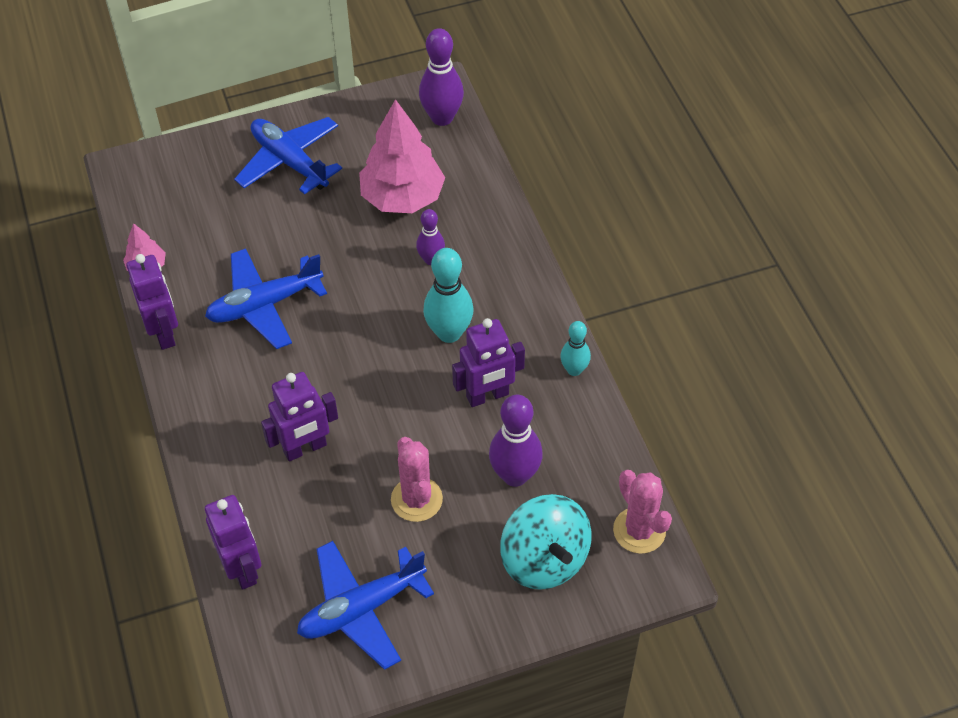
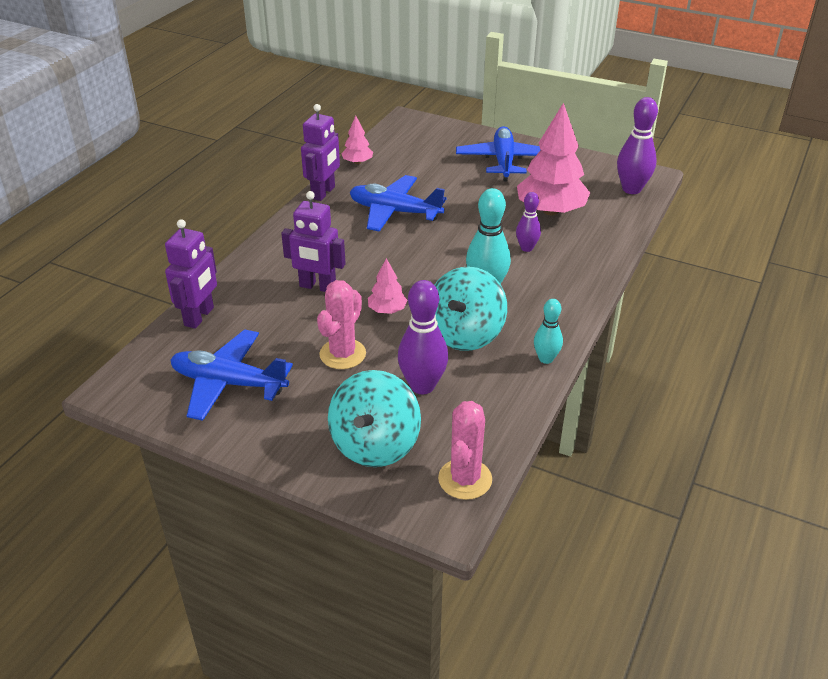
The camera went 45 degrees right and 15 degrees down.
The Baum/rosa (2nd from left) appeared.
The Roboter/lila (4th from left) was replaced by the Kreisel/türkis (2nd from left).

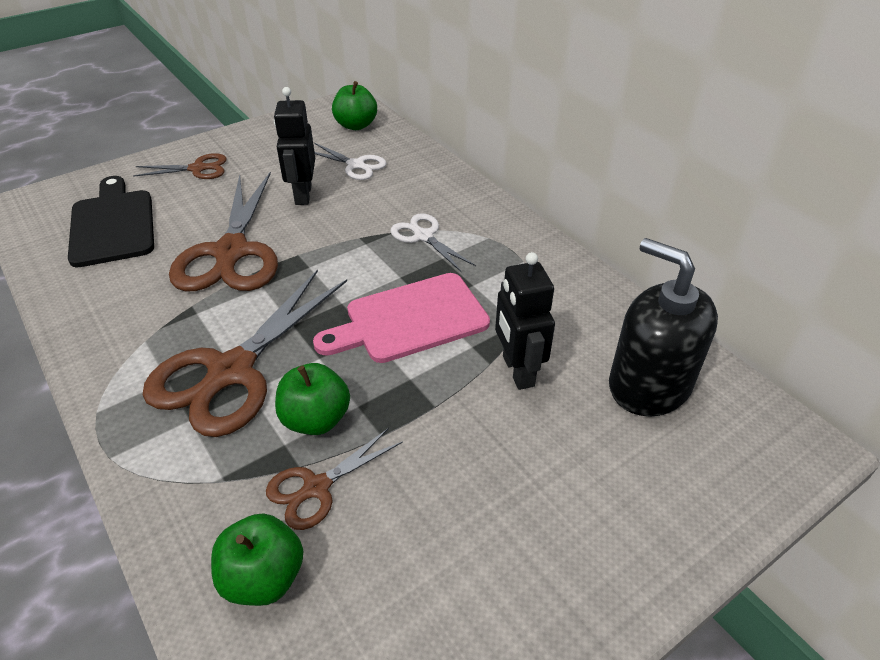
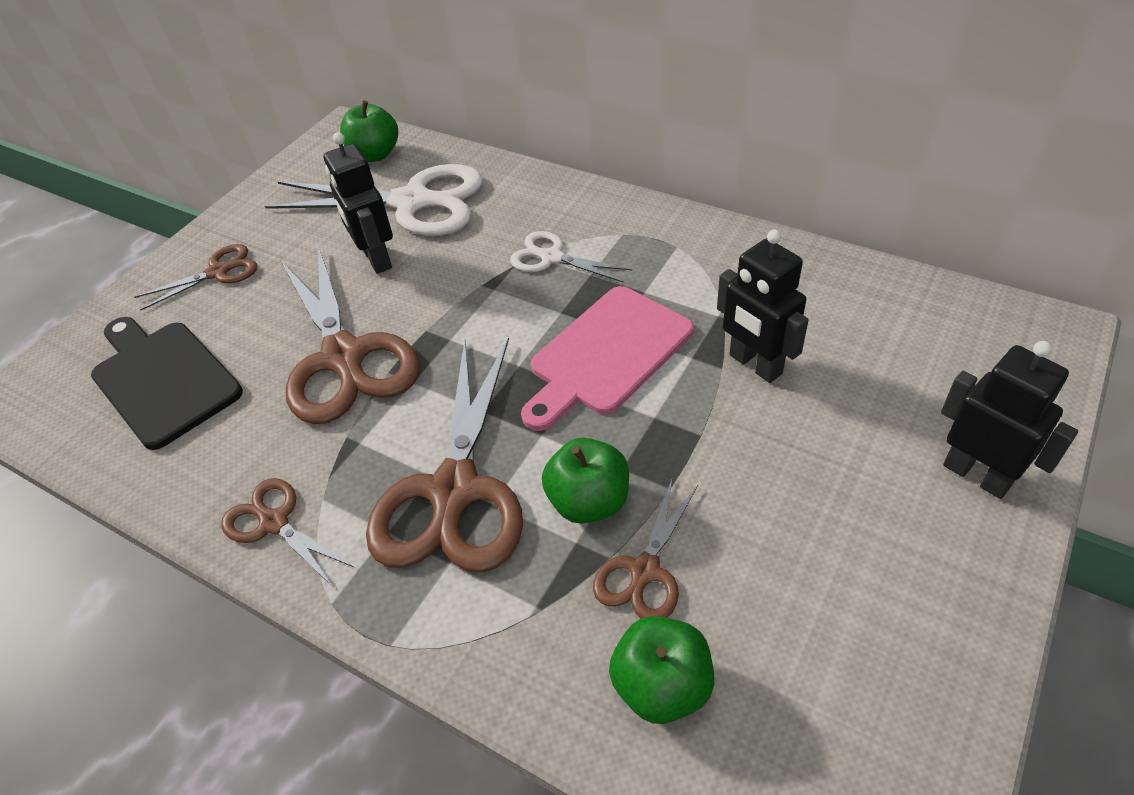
The camera went 20 degrees left and 5 degrees up.
The Seifenspender/schwarz disappeared.
The Schere/braun (2nd from left) appeared.
The Roboter/schwarz (3rd from left) appeared.
The Schere/weiß (1st from left) changed to 1.96 times the size.

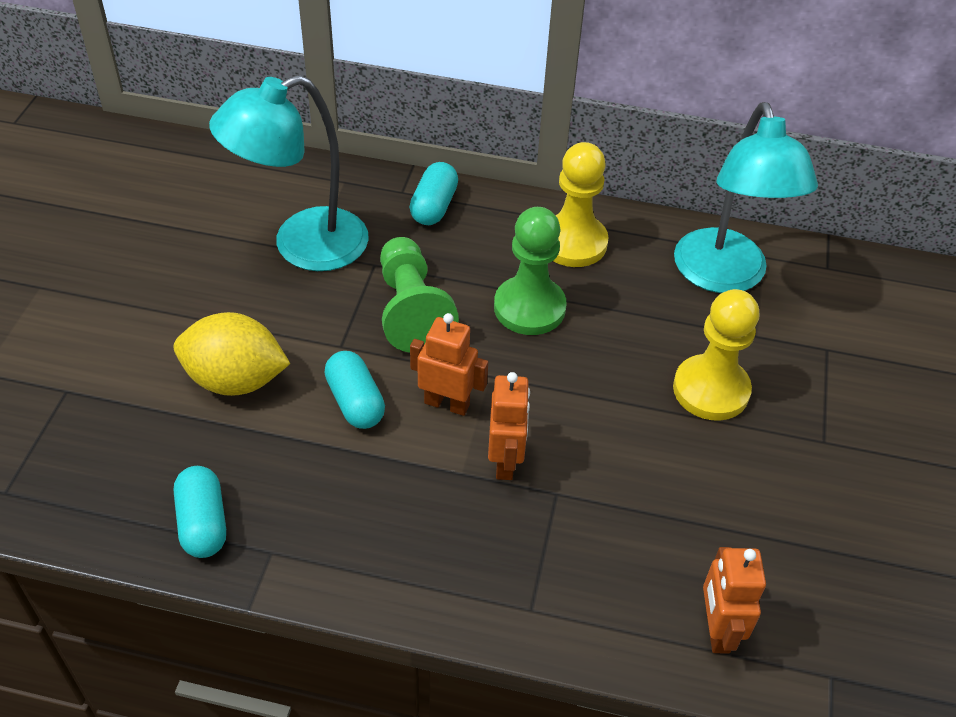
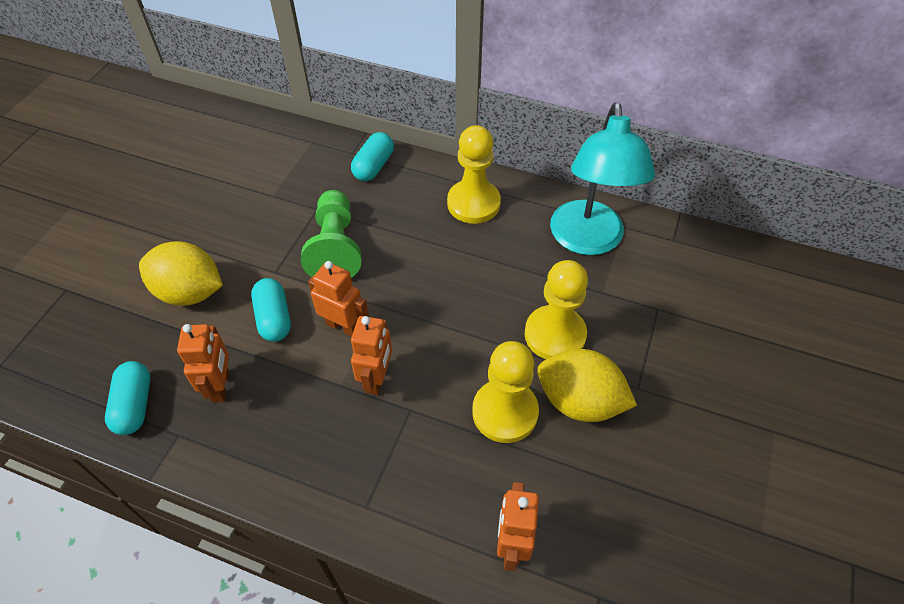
The camera went 10 degrees right and 5 degrees up.
The Lampe/türkis (1st from left) disappeared.
The Bauer/grün (2nd from left) disappeared.
The Roboter/orange (1st from left) appeared.
The Bauer/gelb (2nd from left) appeared.
The Zitrone/gelb (2nd from left) appeared.

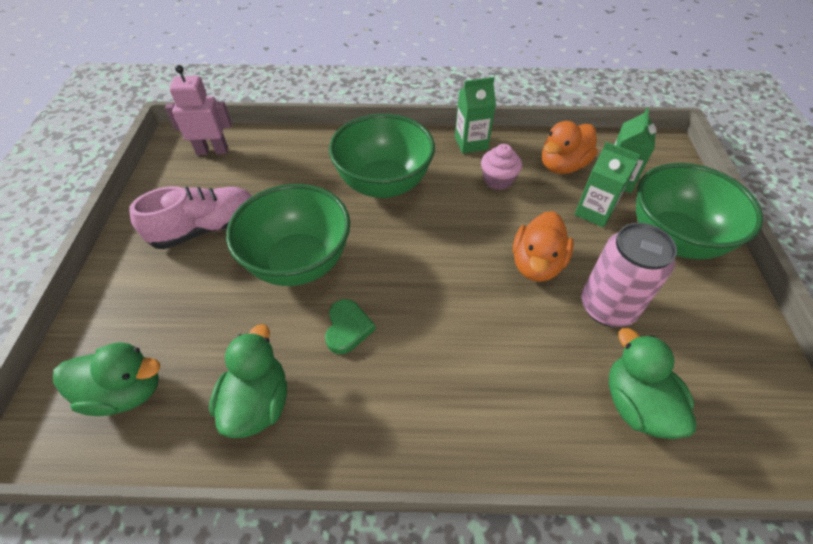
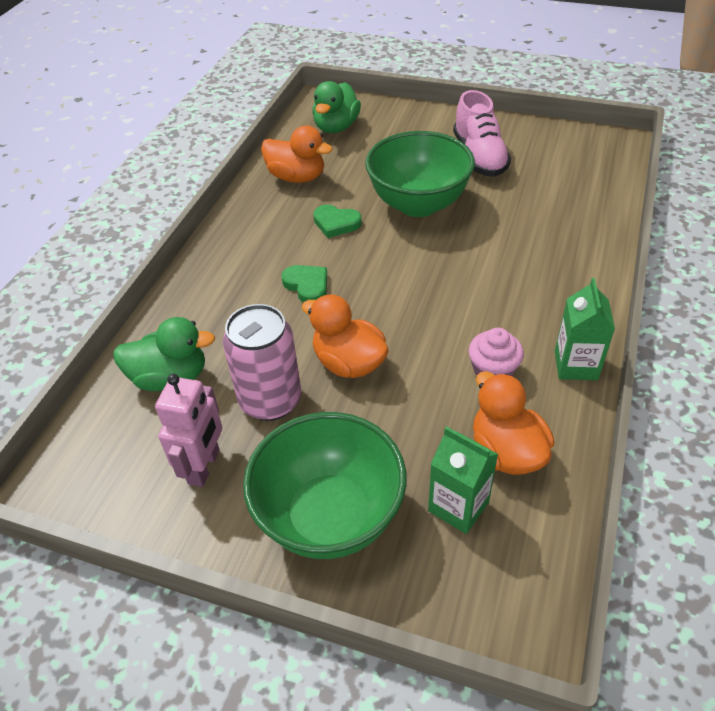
The camera went 110 degrees right and 5 degrees down.
The Schüssel/grün (2nd from left) disappeared.
The Getränkekarton/grün (2nd from left) disappeared.
The Herz/grün (1st from left) appeared.
The Roboter/rosa moved.
The Ente/grün (2nd from left) became the Ente/orange (1st from left).

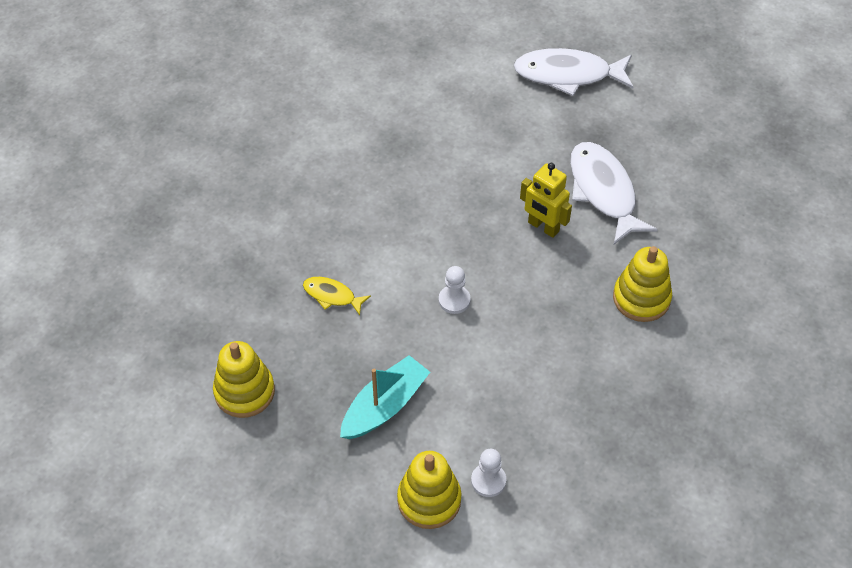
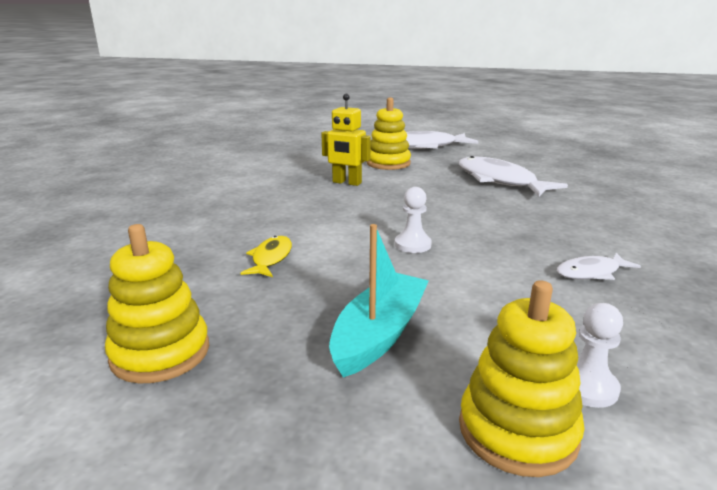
The camera went 15 degrees left and 30 degrees down.
The Fisch/weiß (3rd from left) appeared.
The Roboter/gelb moved.
The Stapelspielzeug/gelb (3rd from left in the first image) moved.
The Fisch/gelb turned 90 degrees clockwise.

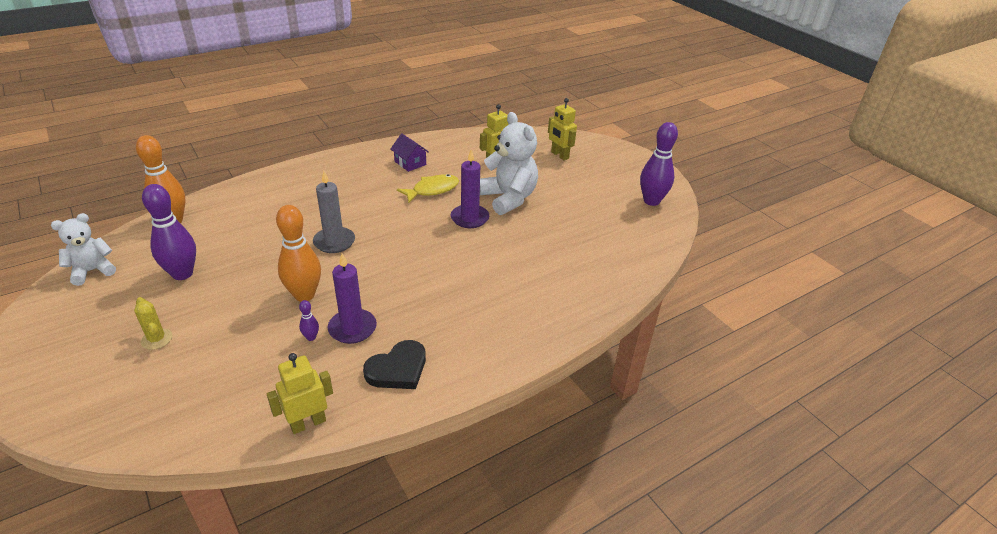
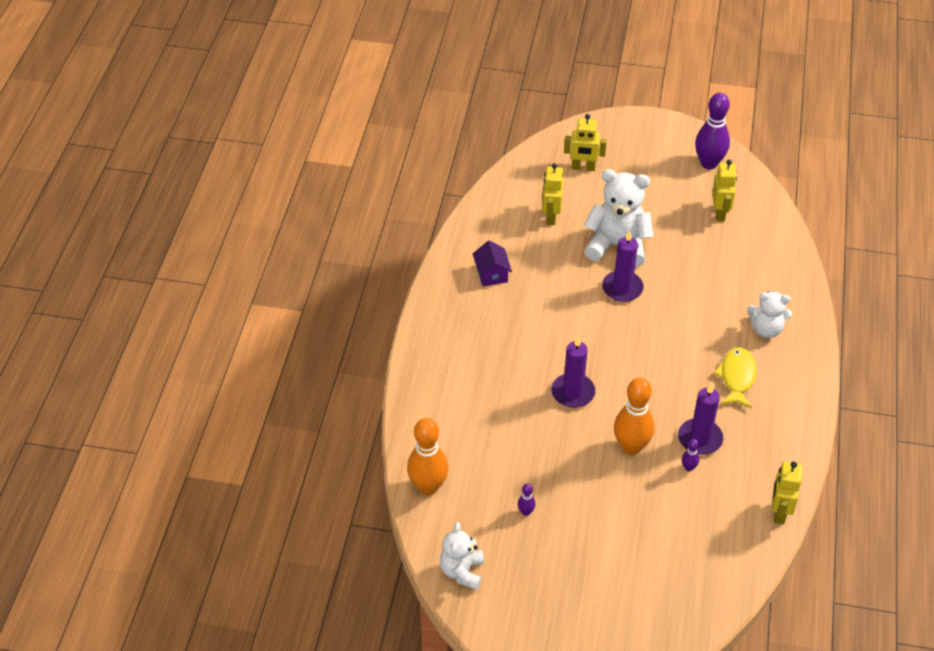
The camera went 45 degrees left and 10 degrees up.
The Kaktus/gelb disappeared.
The Herz/schwarz disappeared.
The Roboter/gelb (3rd from left) appeared.
The Teddybär/weiß (3rd from left) appeared.
The Fisch/gelb moved.
The Kerze/grau became the Kerze/lila (1st from left).
The Haus/lila turned 75 degrees clockwise.
The Bowlingkegel/lila (1st from left) changed to 0.43 times the size.

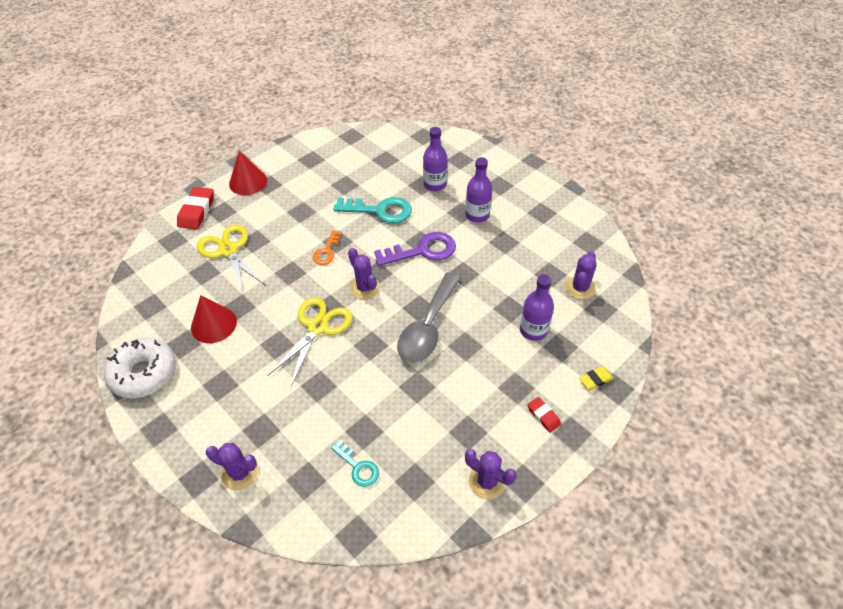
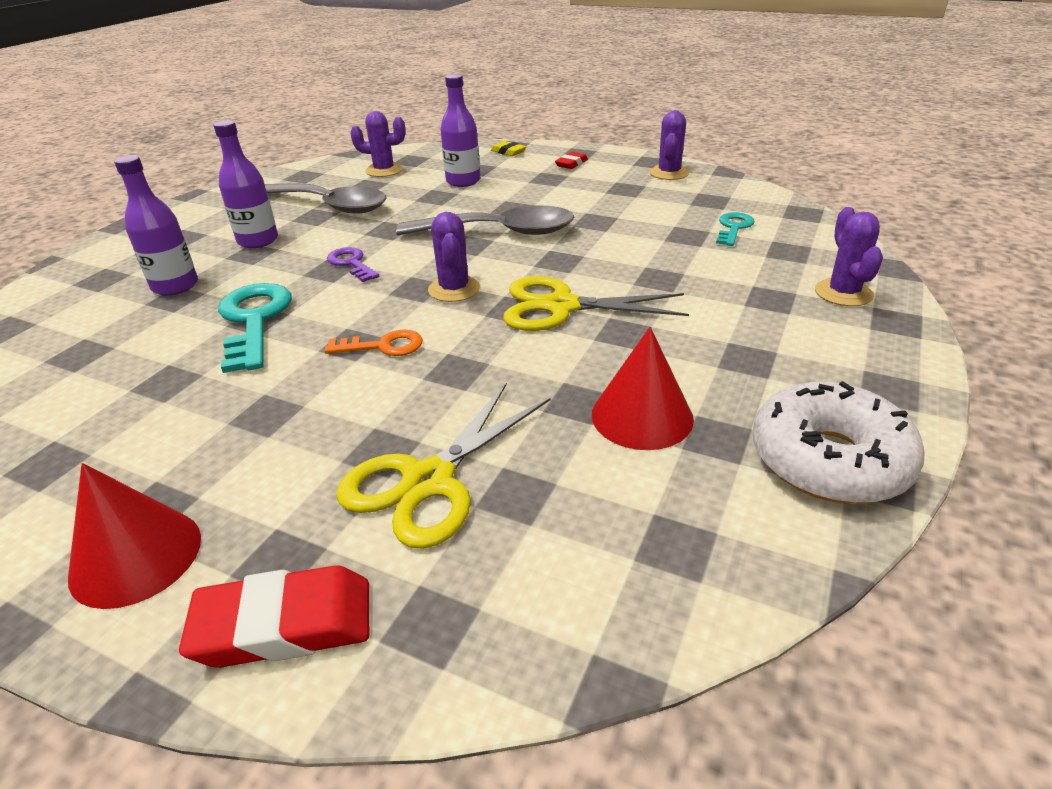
The camera went 110 degrees left and 15 degrees down.
The Löffel/grau (1st from left) appeared.
The Kaktus/lila (2nd from left) turned 45 degrees counterclockwise.
The Schlüssel/lila changed to 0.57 times the size.

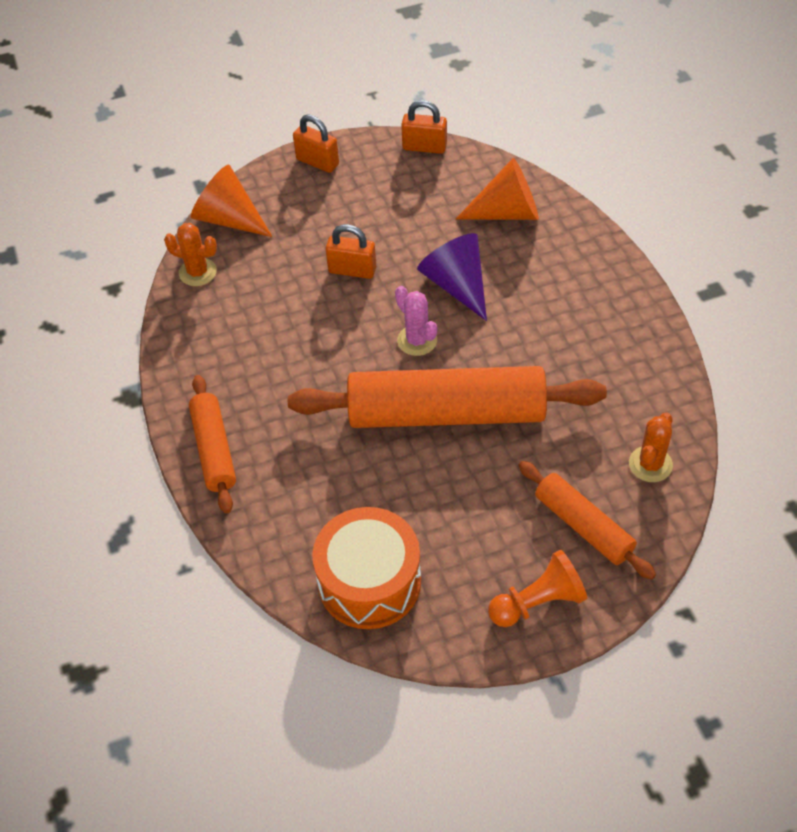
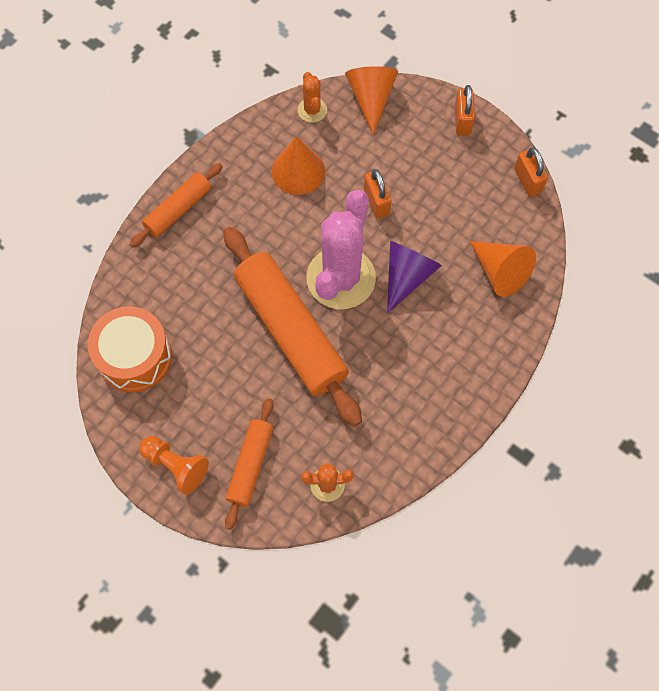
The camera went 55 degrees right and 15 degrees up.
The Kegel/orange (1st from left) appeared.
The Kaktus/rosa changed to 2.17 times the size.

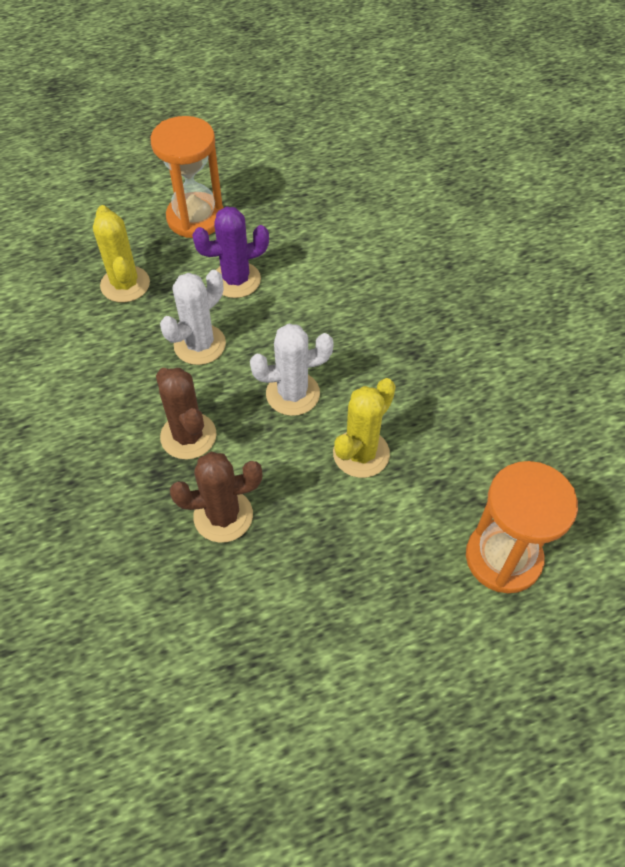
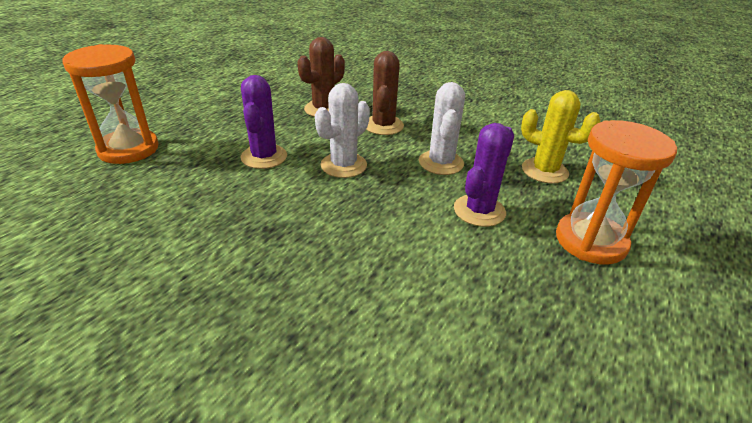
The camera went 140 degrees right and 20 degrees down.
The Kaktus/gelb (2nd from left) became the Kaktus/lila (1st from left).
The Kaktus/braun (1st from left in the first image) turned 75 degrees clockwise.

